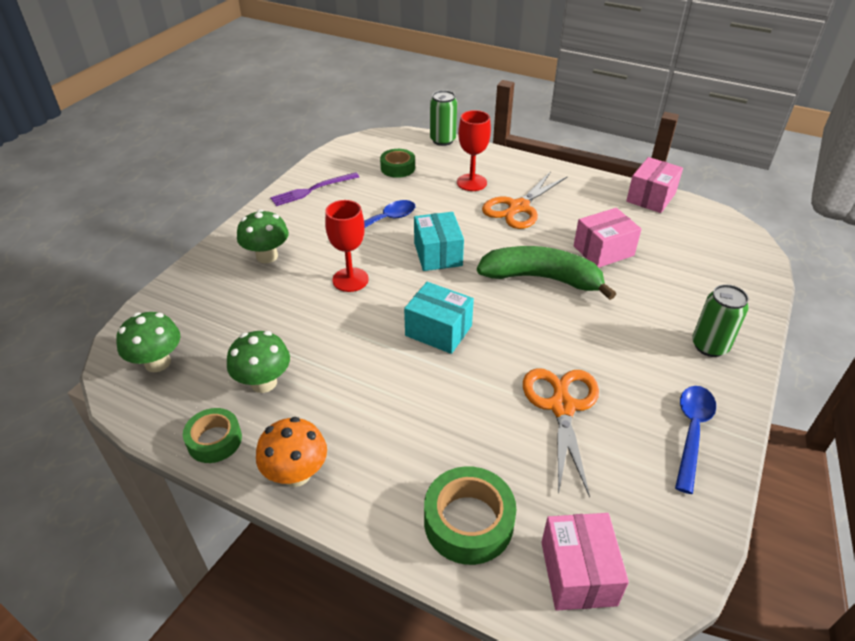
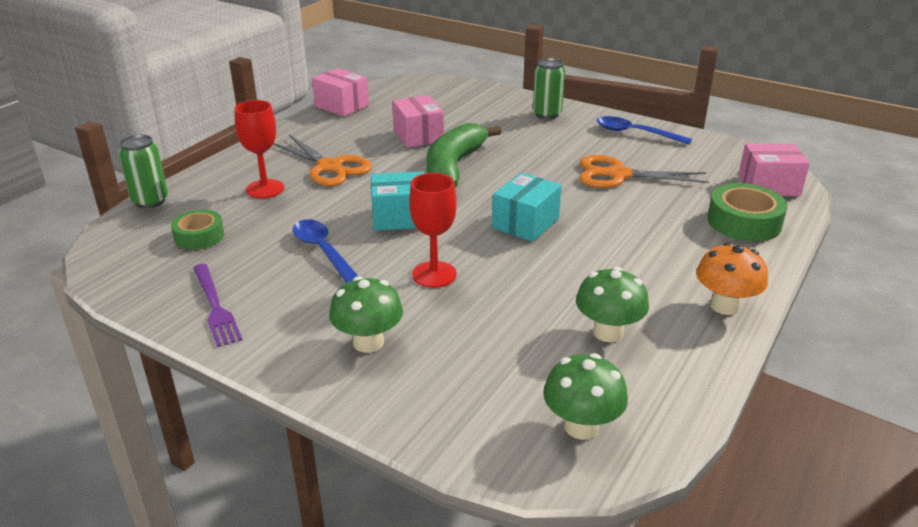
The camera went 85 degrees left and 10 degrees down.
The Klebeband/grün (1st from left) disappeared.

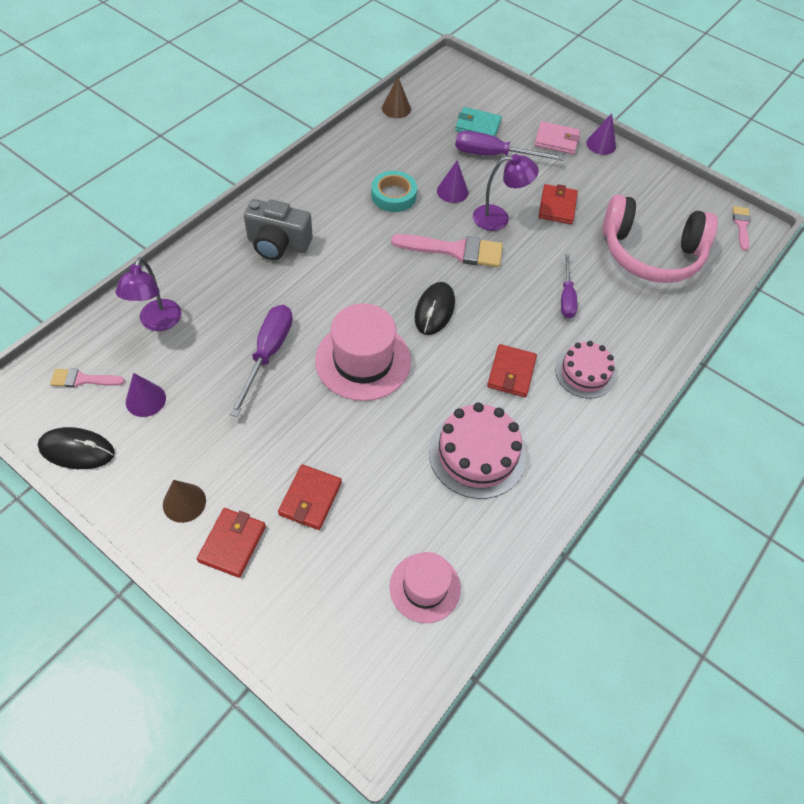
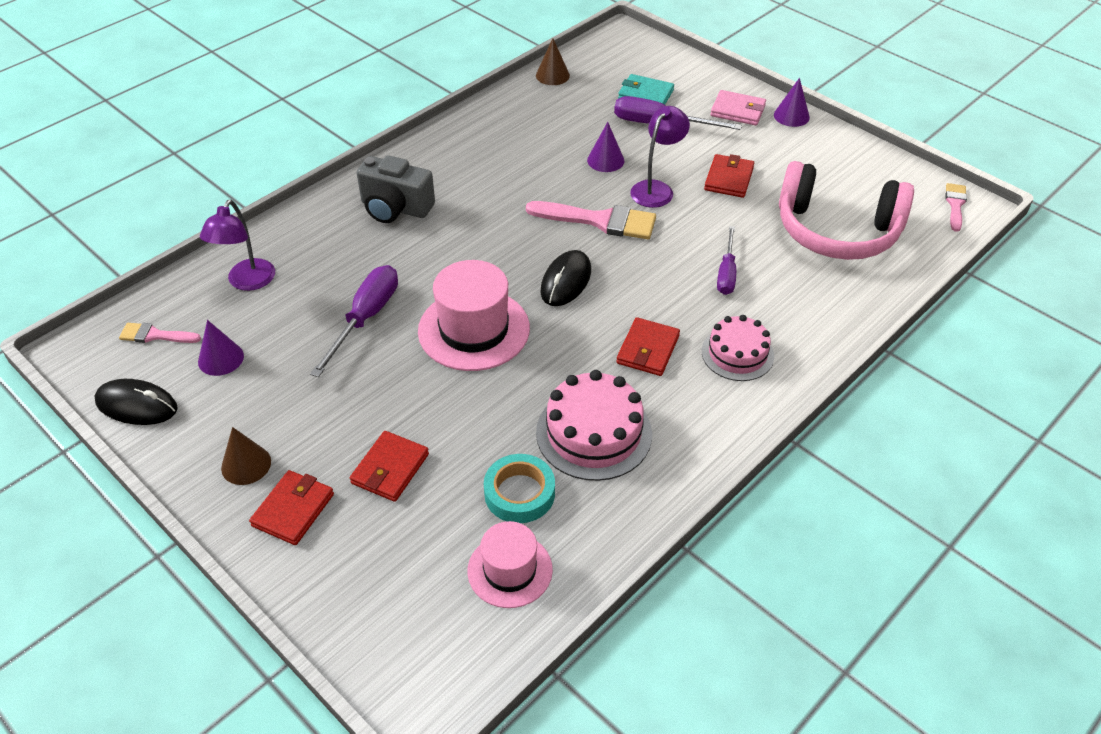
The camera went 10 degrees right and 10 degrees down.
The Klebeband/türkis moved.
The Lampe/lila (2nd from left) turned 60 degrees counterclockwise.

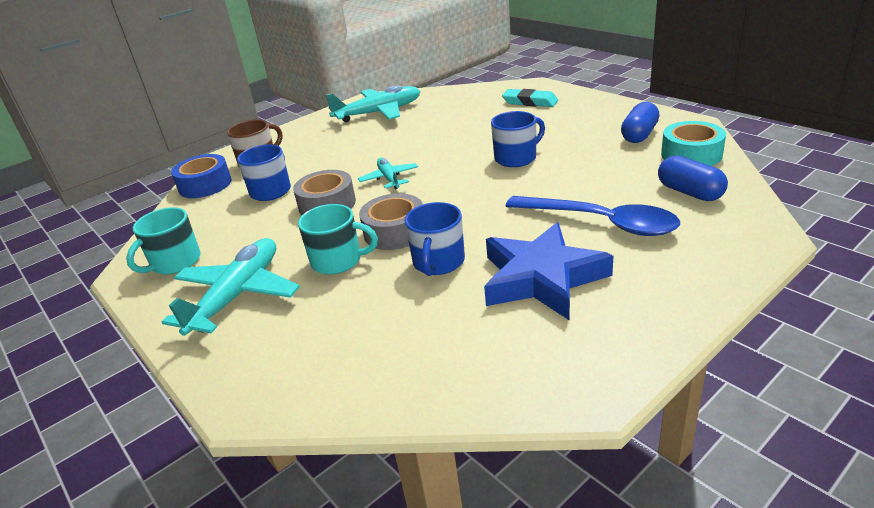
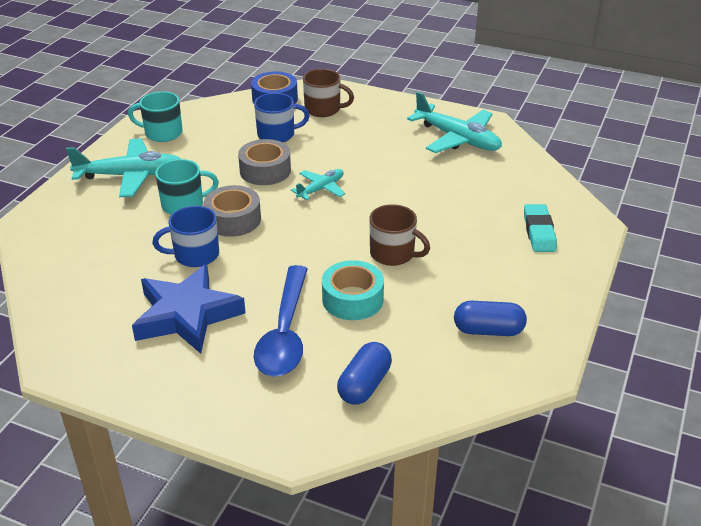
The camera went 60 degrees right and 5 degrees up.
The Klebeband/türkis moved.
The Tasse/blau (3rd from left) became the Tasse/braun (2nd from left).
The Tasse/türkis (2nd from left) turned 90 degrees counterclockwise.

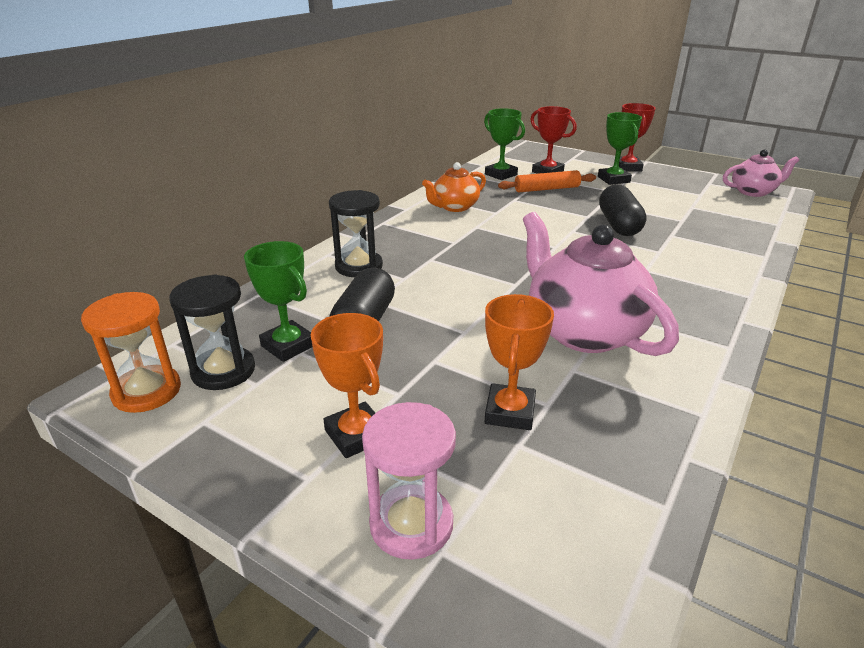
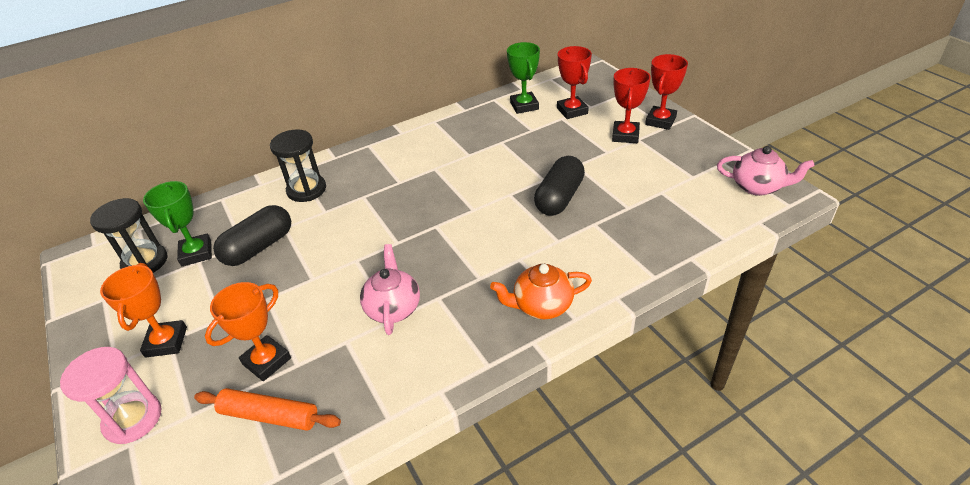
The camera went 30 degrees right and 10 degrees up.
The Sanduhr/orange disappeared.
The Teekanne/orange moved.
The Nudelholz/orange moved.
The Pokal/grün (3rd from left) became the Pokal/rot (2nd from left).
The Teekanne/rosa (1st from left) changed to 0.56 times the size.

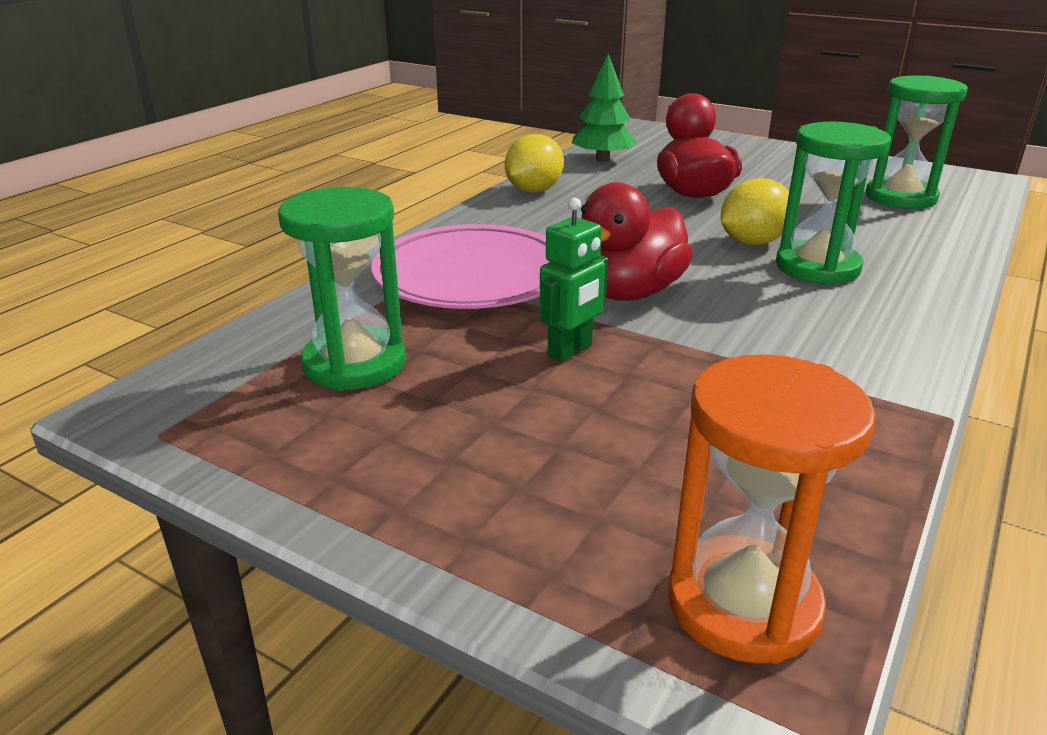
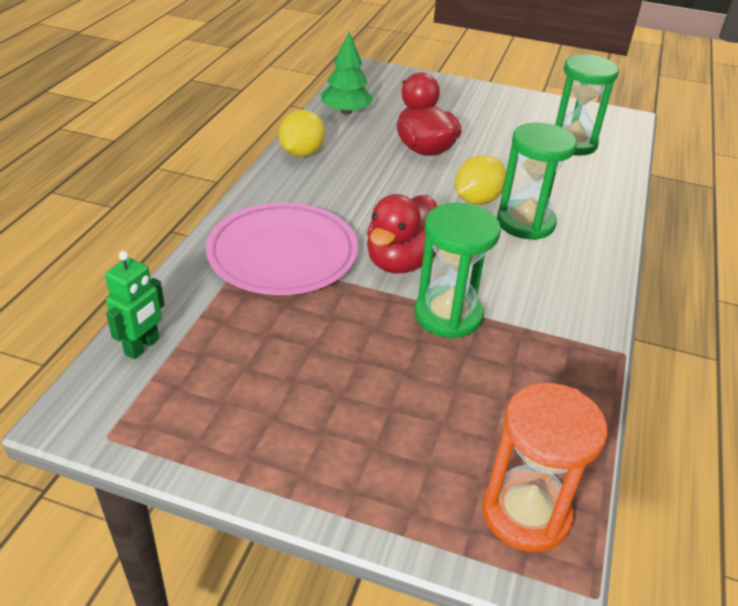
The camera went 15 degrees left and 10 degrees up.
The Sanduhr/grün (1st from left) moved.
The Roboter/grün moved.

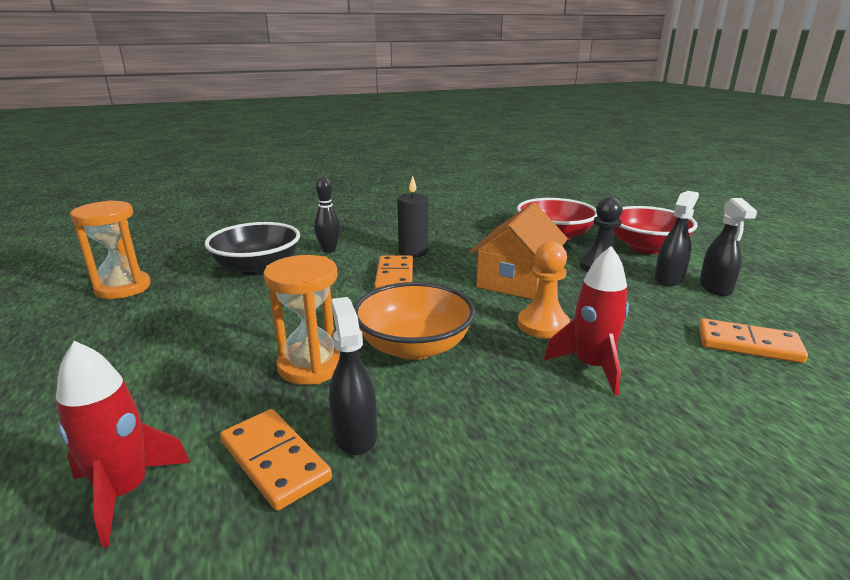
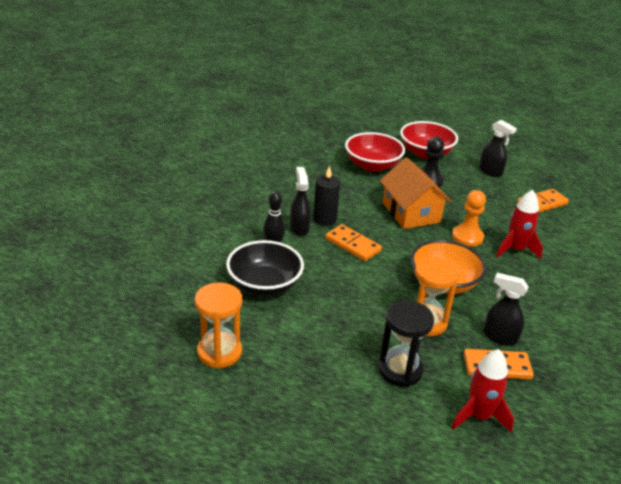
The camera went 50 degrees left and 10 degrees up.
The Sanduhr/schwarz appeared.
The Sprühflasche/schwarz (2nd from left in the first image) moved.

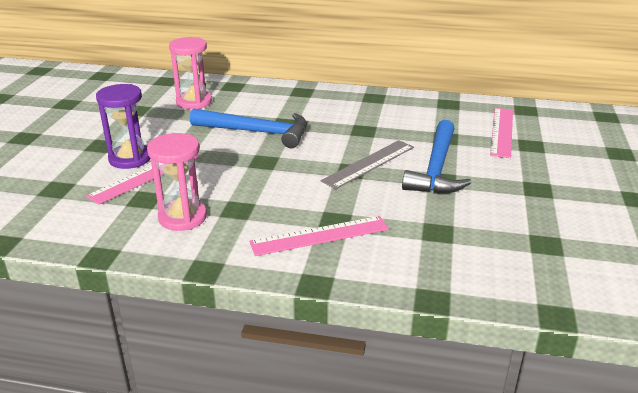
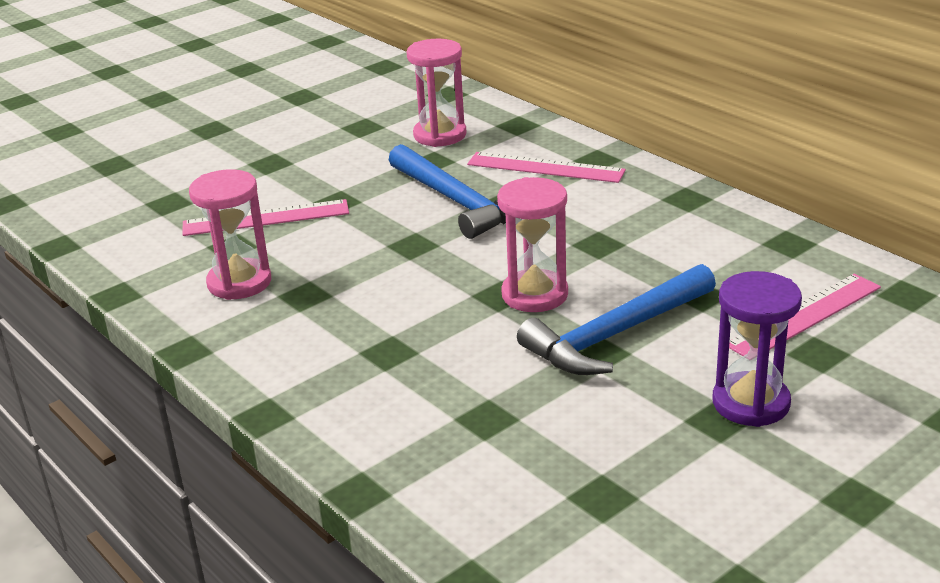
The camera went 40 degrees right and 0 degrees up.
The Sanduhr/lila moved.
The Lineal/rosa (2nd from left) moved.
The Lineal/grau was replaced by the Sanduhr/rosa (3rd from left).

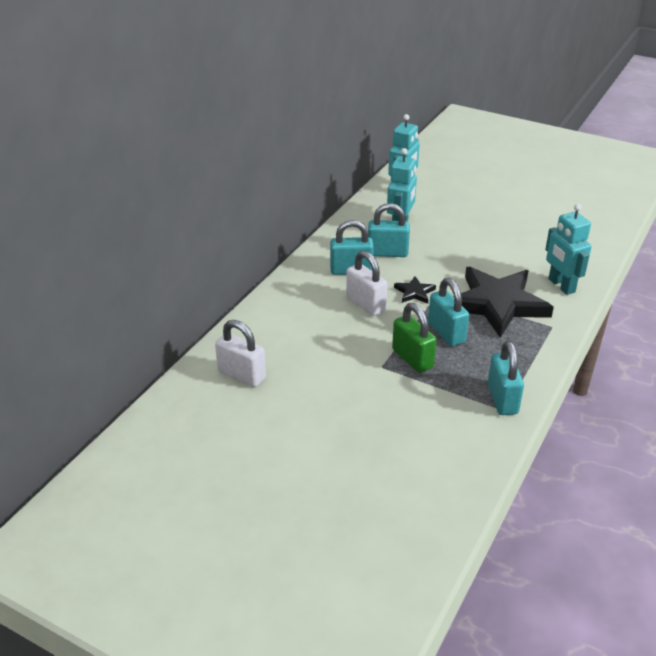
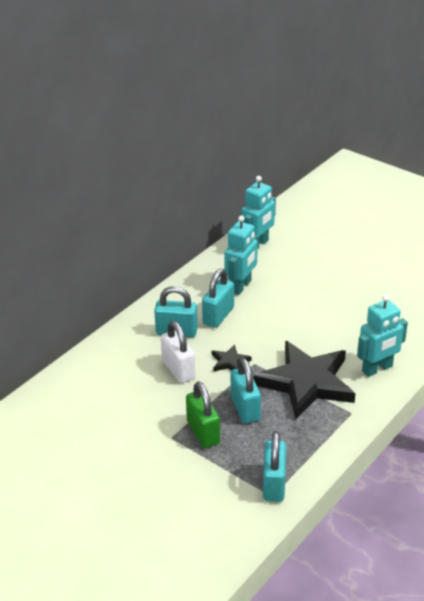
The camera went 10 degrees right and 0 degrees up.
The Vorhängeschloss/weiß (1st from left) disappeared.
The Vorhängeschloss/türkis (2nd from left) turned 75 degrees counterclockwise.
The Roboter/türkis (3rd from left) turned 105 degrees counterclockwise.

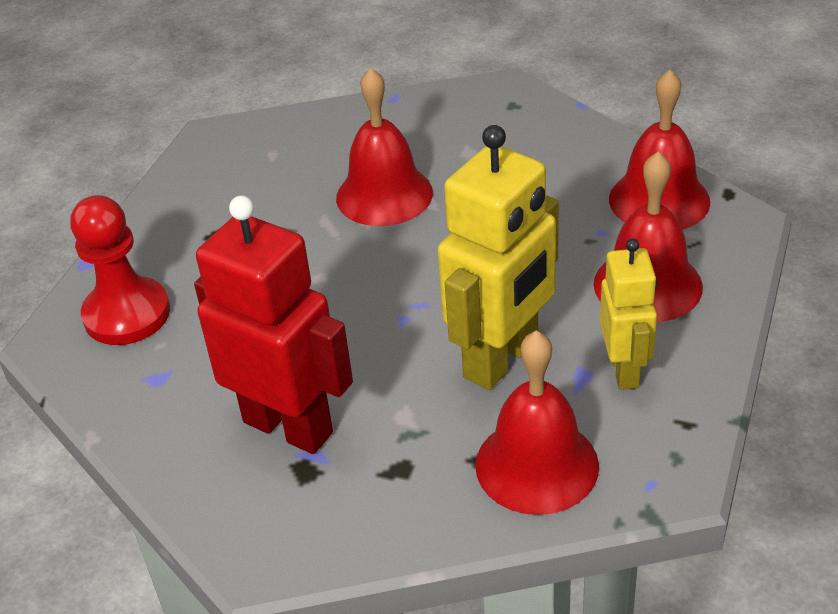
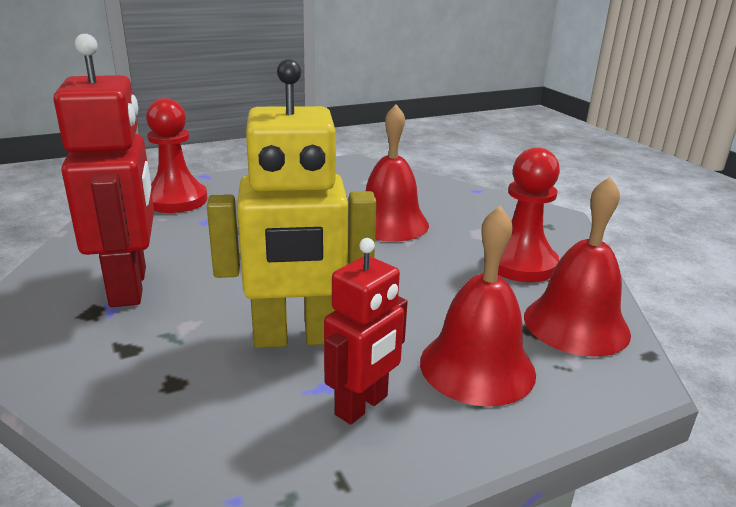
The camera went 40 degrees right and 15 degrees down.
The Glocke/rot (2nd from left) disappeared.
The Bauer/rot (2nd from left) appeared.
The Roboter/gelb (2nd from left) became the Roboter/rot (2nd from left).

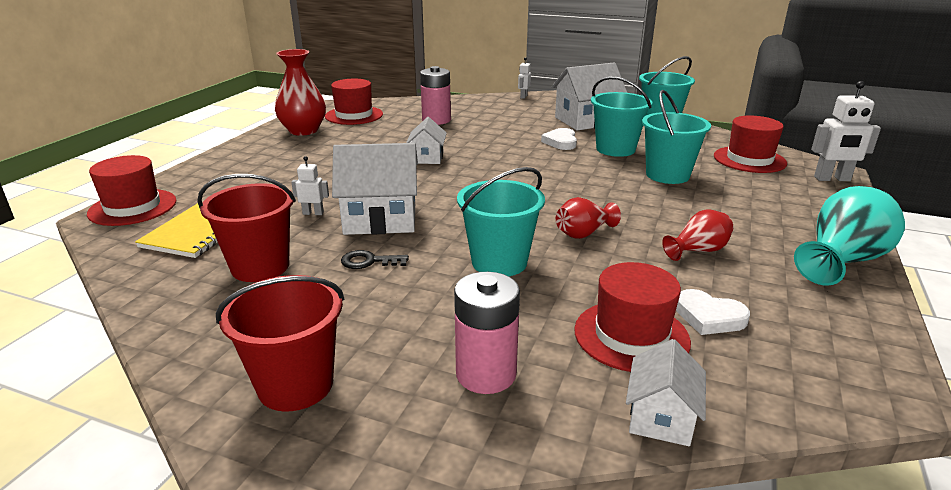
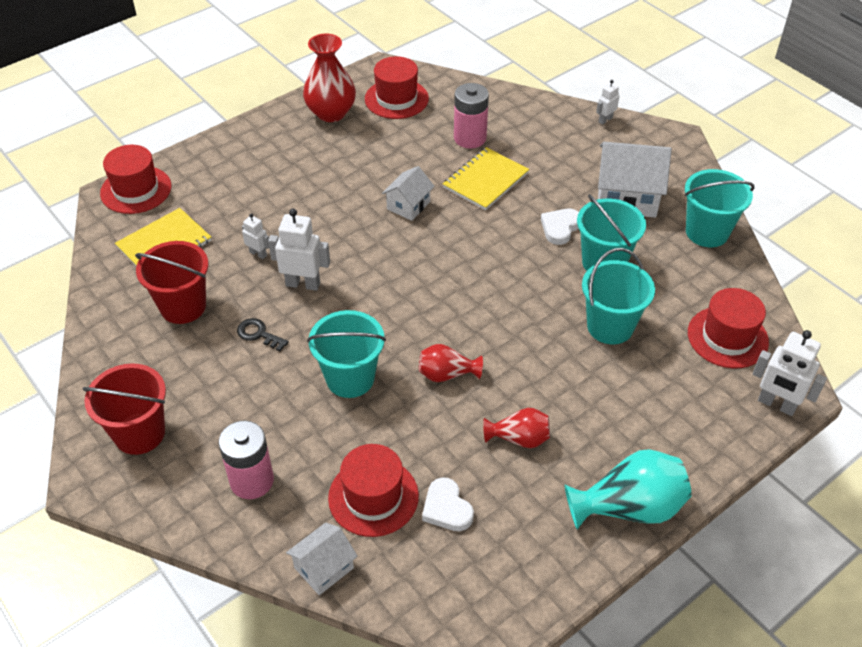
The camera went 30 degrees right and 20 degrees up.
The Notizbuch/gelb (2nd from left) appeared.
The Haus/weiß (1st from left) was replaced by the Roboter/weiß (2nd from left).

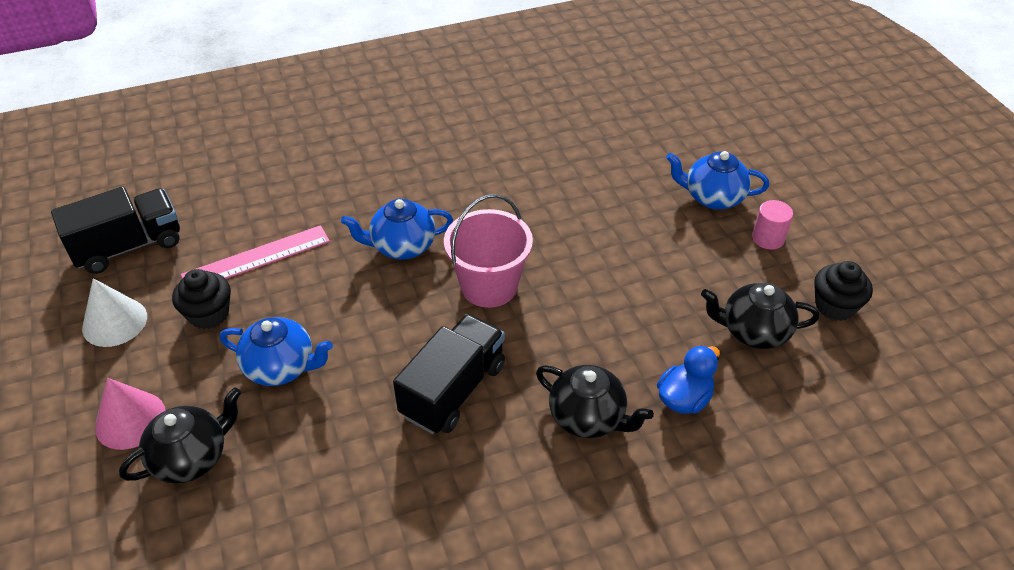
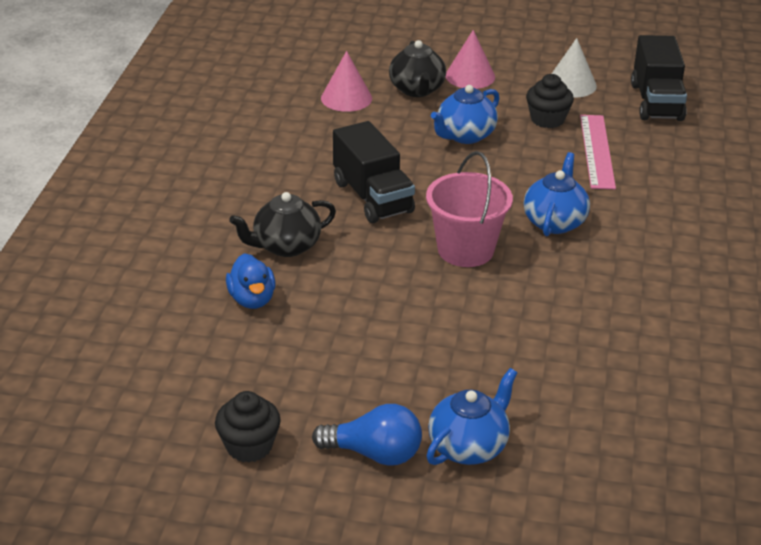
The camera went 120 degrees right and 10 degrees down.
The Teekanne/schwarz (3rd from left) disappeared.
The Kegel/rosa (1st from left) appeared.
The Vollzylinder/rosa was replaced by the Glühbirne/blau.

